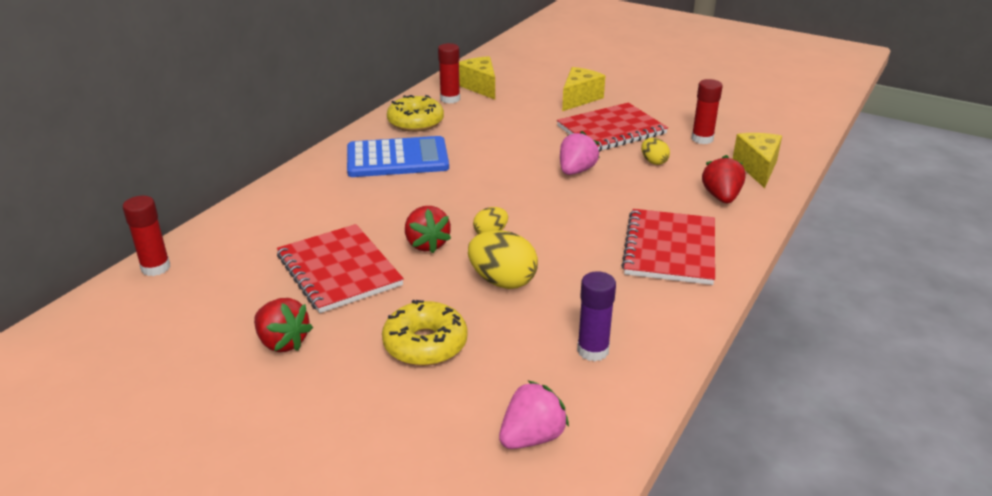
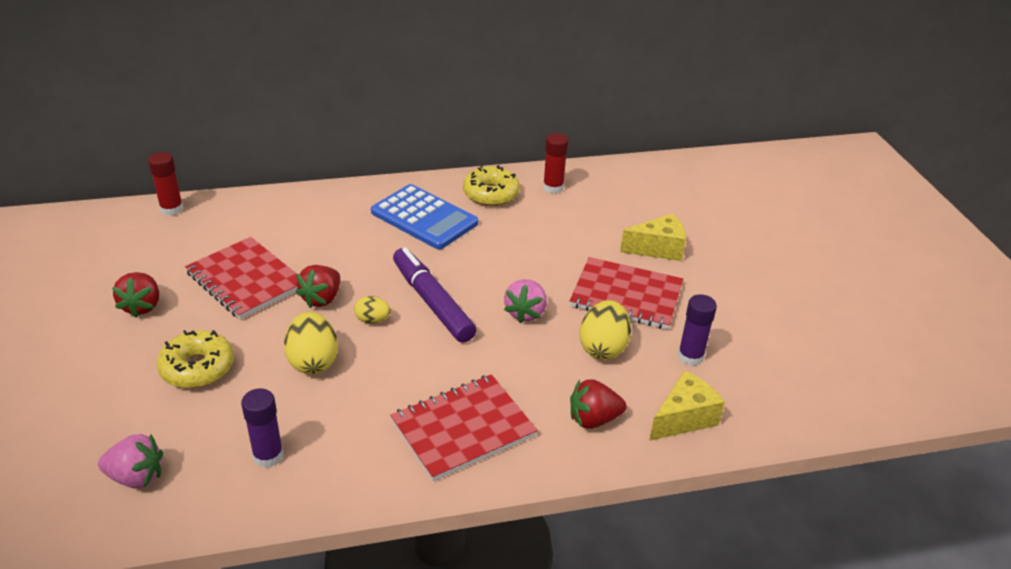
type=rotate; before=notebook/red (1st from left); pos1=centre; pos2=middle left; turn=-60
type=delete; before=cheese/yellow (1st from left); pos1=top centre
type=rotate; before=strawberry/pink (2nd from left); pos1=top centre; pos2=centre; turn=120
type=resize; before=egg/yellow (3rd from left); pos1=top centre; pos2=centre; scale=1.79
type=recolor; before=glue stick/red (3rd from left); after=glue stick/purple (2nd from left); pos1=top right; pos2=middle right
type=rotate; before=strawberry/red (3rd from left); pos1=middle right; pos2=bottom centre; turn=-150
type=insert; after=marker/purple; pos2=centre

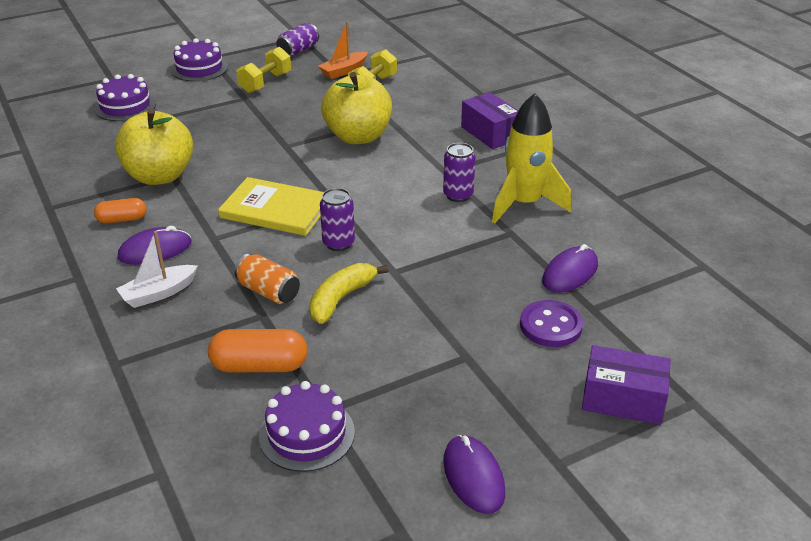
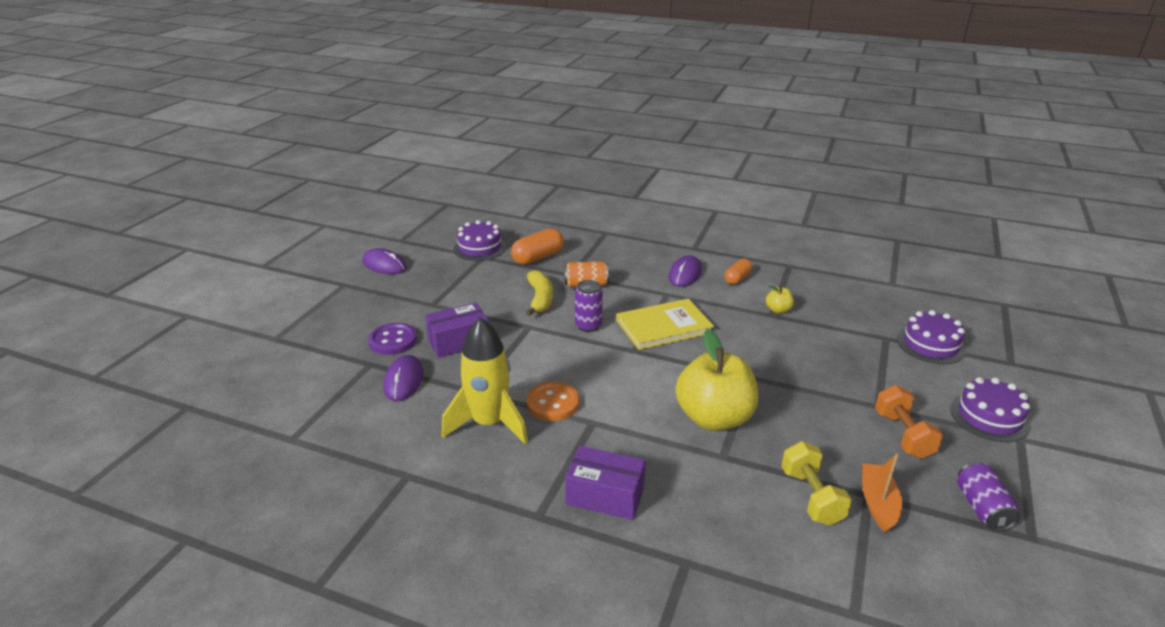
type=resize; before=apple/yellow (1st from left in the first image); pos1=top left; pos2=middle right; scale=0.42
type=delete; before=boat/white; pos1=middle left
type=recolor; before=dumbbell/yellow (1st from left); after=dumbbell/orange; pos1=top left; pos2=bottom right
type=replace; before=can/purple (3rd from left); after=button/orange; pos1=top centre; pos2=centre
type=move; before=box/purple (2nd from left in the first image); after=box/purple (1st from left); pos1=bottom right; pos2=centre

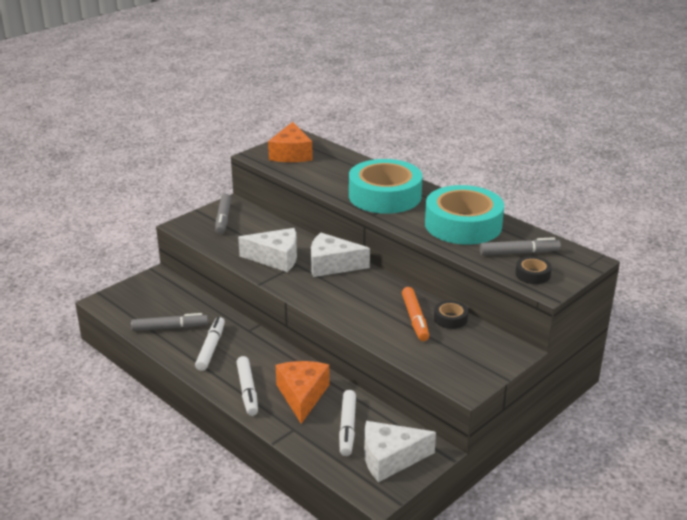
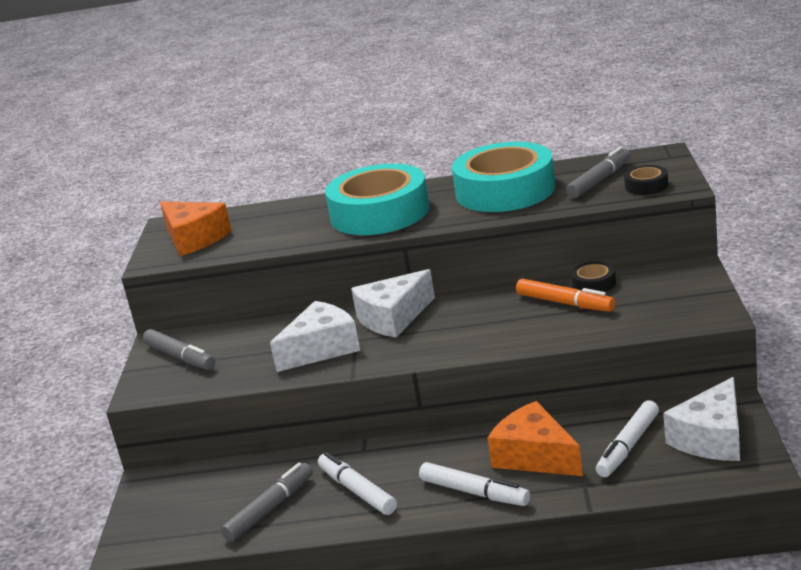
type=rotate; before=marker/white (3rd from left); pos1=bottom centre; pos2=bottom right; turn=75

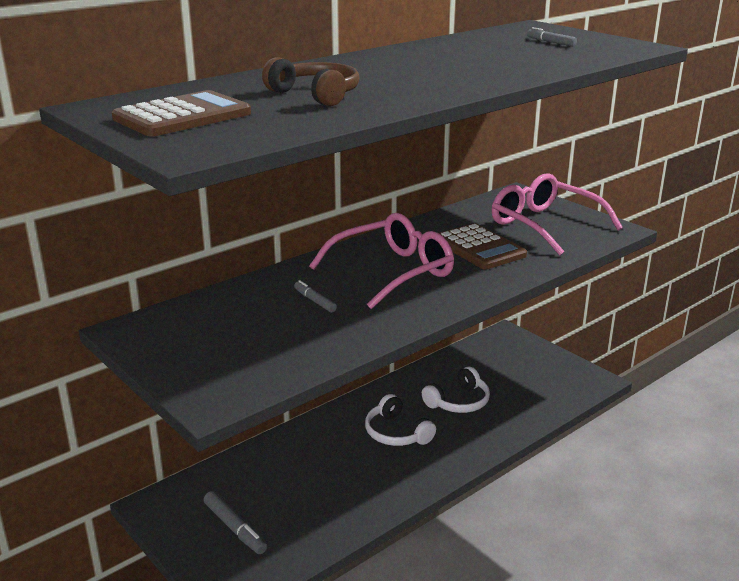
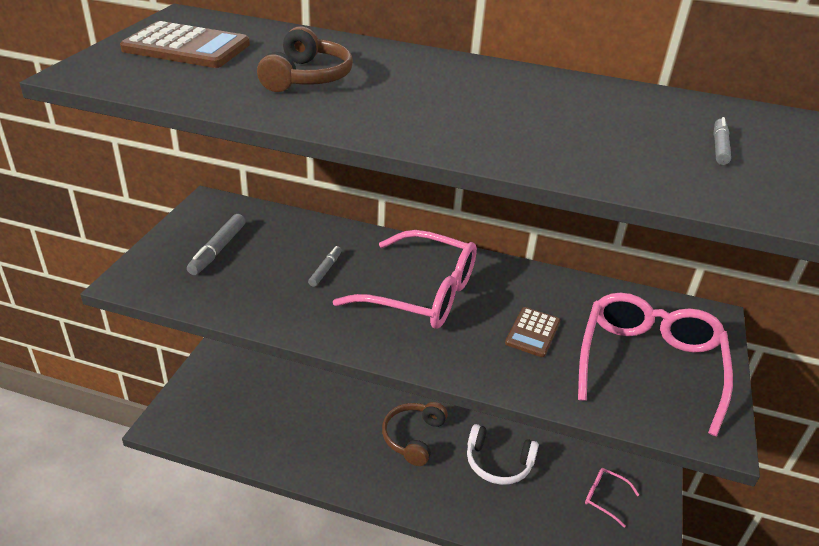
type=move; before=marker/grey (1st from left); pos1=bottom left; pos2=middle left
type=recolor; before=headphones/white (1st from left); after=headphones/brown (2nd from left); pos1=bottom centre; pos2=bottom centre
type=resize; before=calculator/brown (2nd from left); pos1=centre; pos2=centre; scale=0.61
type=insert; after=glasses/pink (2nd from left); pos2=bottom right

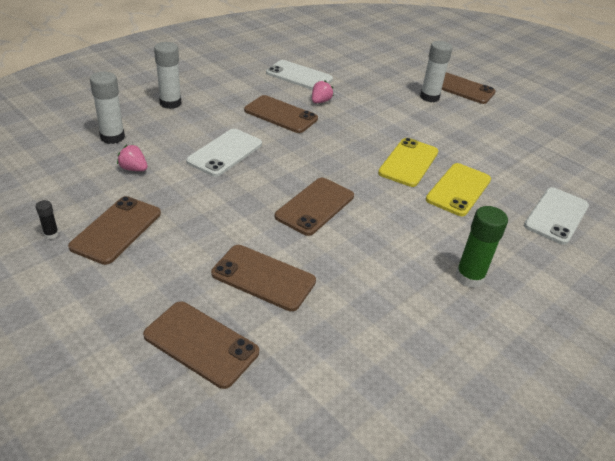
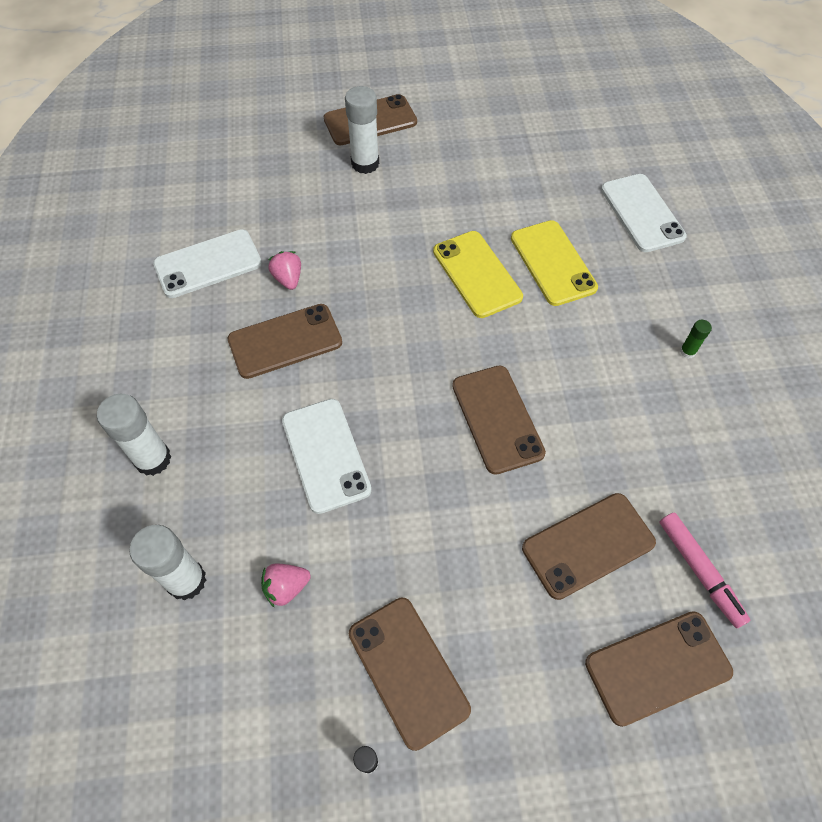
type=resize; before=glue stick/green; pos1=middle right; pos2=middle right; scale=0.48
type=insert; after=marker/pink; pos2=bottom right

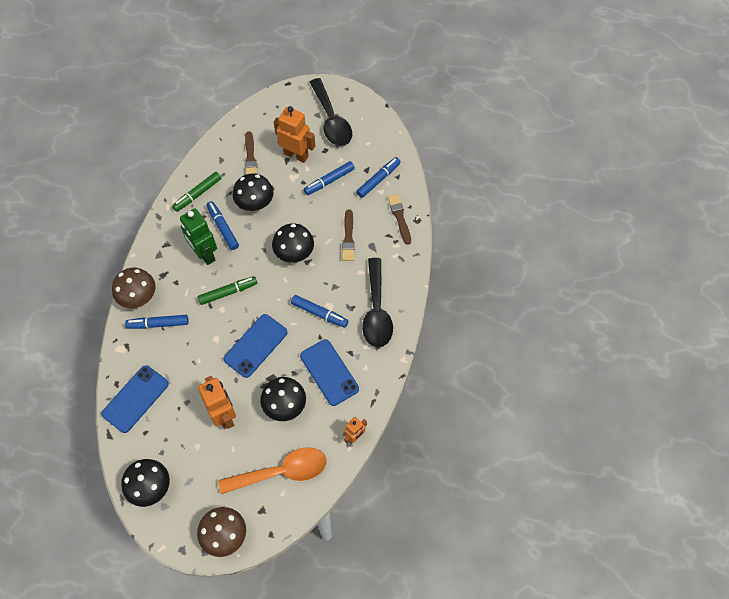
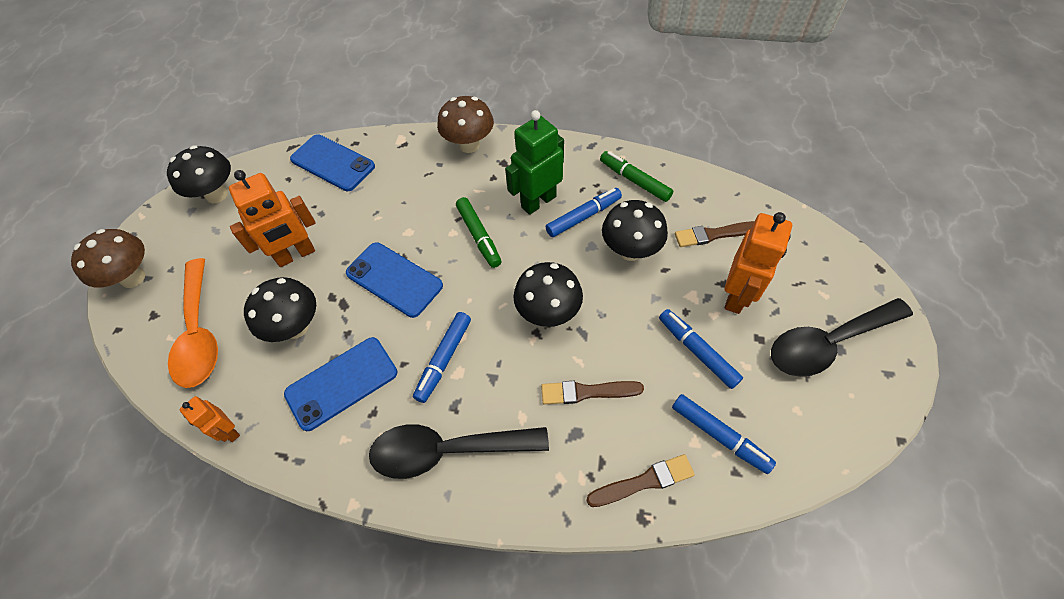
type=delete; before=marker/blue (1st from left); pos1=middle left

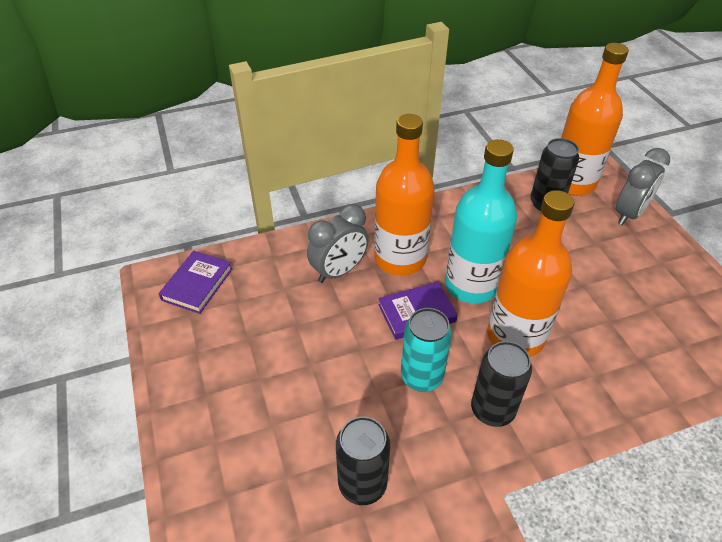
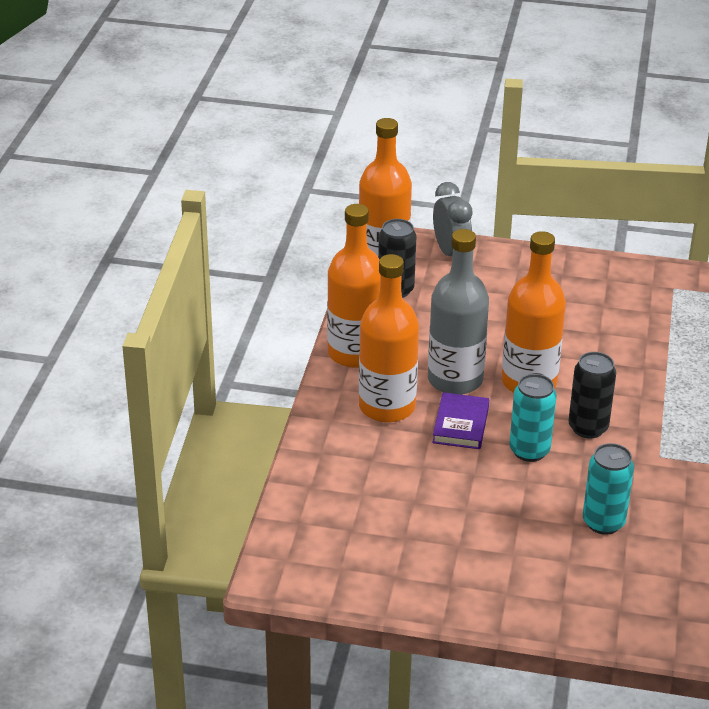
type=delete; before=book/purple (1st from left); pos1=middle left
type=delete; before=clock/grey (1st from left); pos1=centre
type=recolor; before=can/black (1st from left); after=can/turquoise (2nd from left); pos1=bottom centre; pos2=bottom right
type=recolor; before=bottle/turquoise; after=bottle/grey; pos1=centre; pos2=centre
type=insert; after=bottle/orange (1st from left); pos2=centre

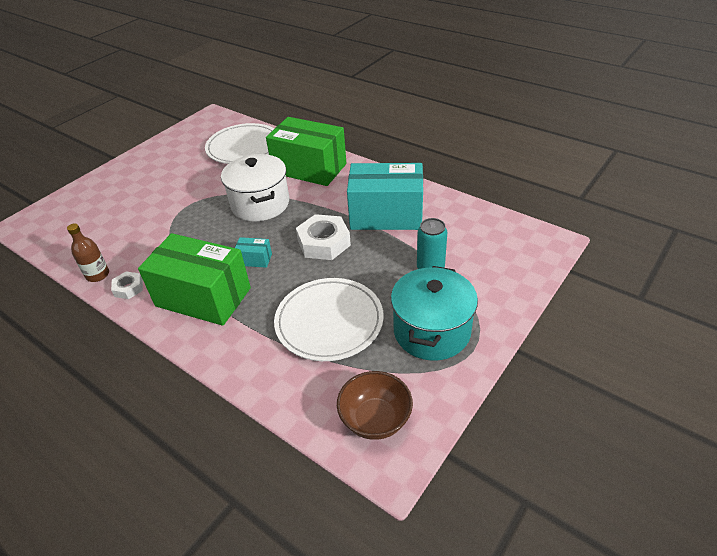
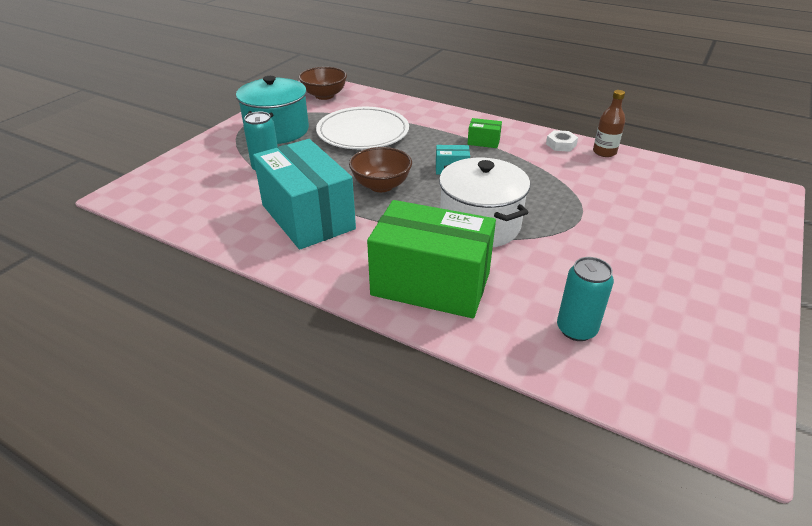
type=resize; before=box/green (1st from left in the first image); pos1=middle left; pos2=top centre; scale=0.41
type=replace; before=plate/white (1st from left); after=can/turquoise (2nd from left); pos1=top centre; pos2=middle right
type=replace; before=nut/white (2nd from left); after=bowl/brown (2nd from left); pos1=centre; pos2=top centre
type=rotate; before=box/turquoise (2nd from left in the first image); pos1=centre; pos2=centre; turn=60

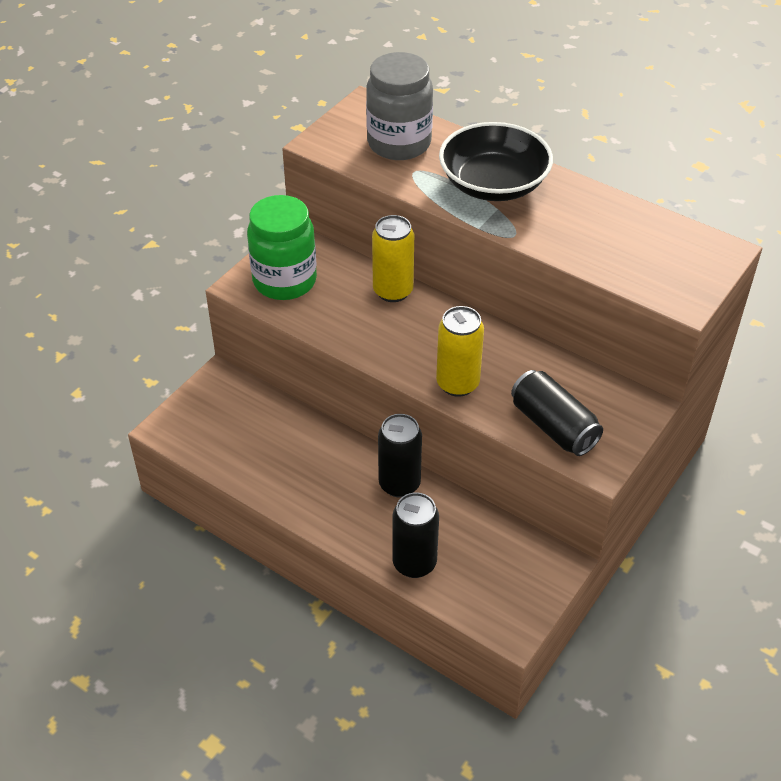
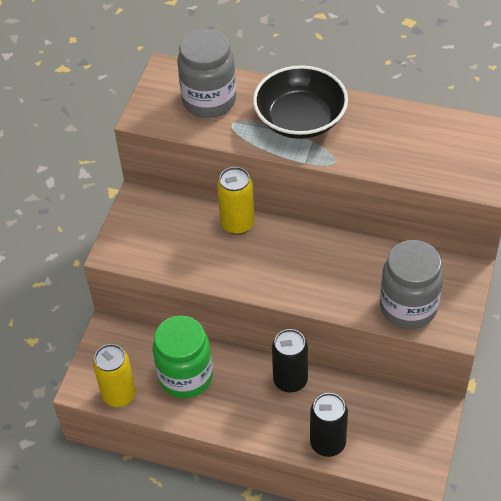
type=move; before=jar/green; pos1=top centre; pos2=bottom centre
type=move; before=can/yellow (2nd from left in the first image); after=can/yellow (1st from left); pos1=centre; pos2=bottom left
type=replace; before=can/black (3rd from left); after=jar/grey (2nd from left); pos1=middle right; pos2=middle right

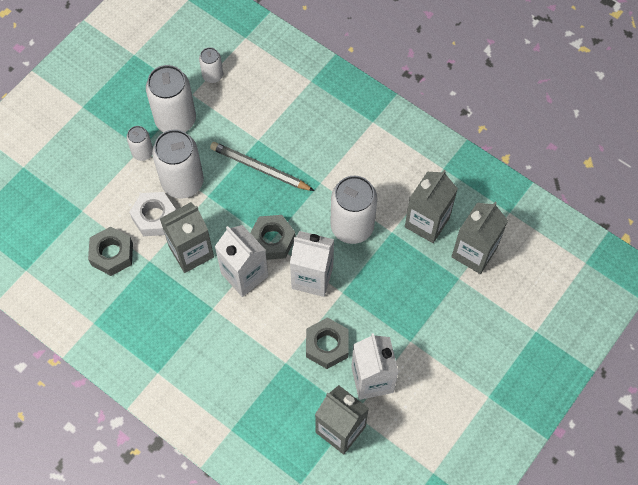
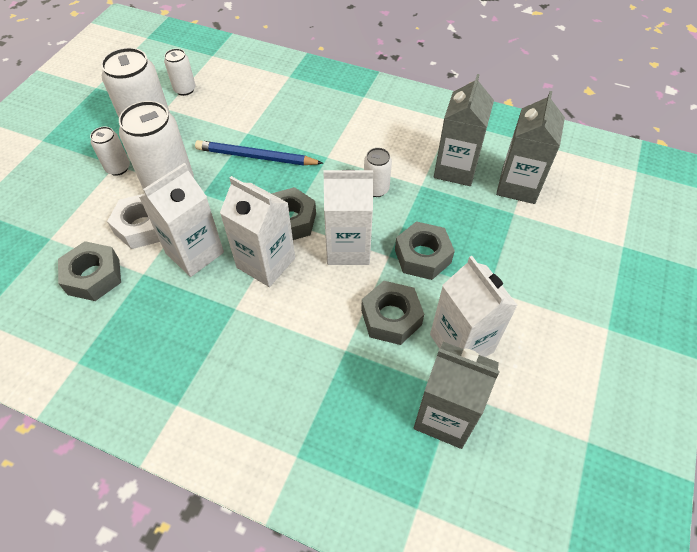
type=recolor; before=carton/grey (1st from left); after=carton/white (1st from left); pos1=middle left; pos2=middle left
type=recolor; before=pencil/grey; after=pencil/blue; pos1=centre; pos2=top centre
type=resize; before=can/white (5th from left); pos1=centre; pos2=top centre; scale=0.52
type=insert; after=nut/grey (4th from left); pos2=centre

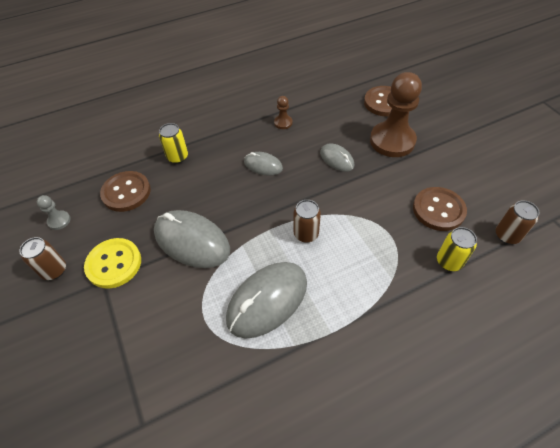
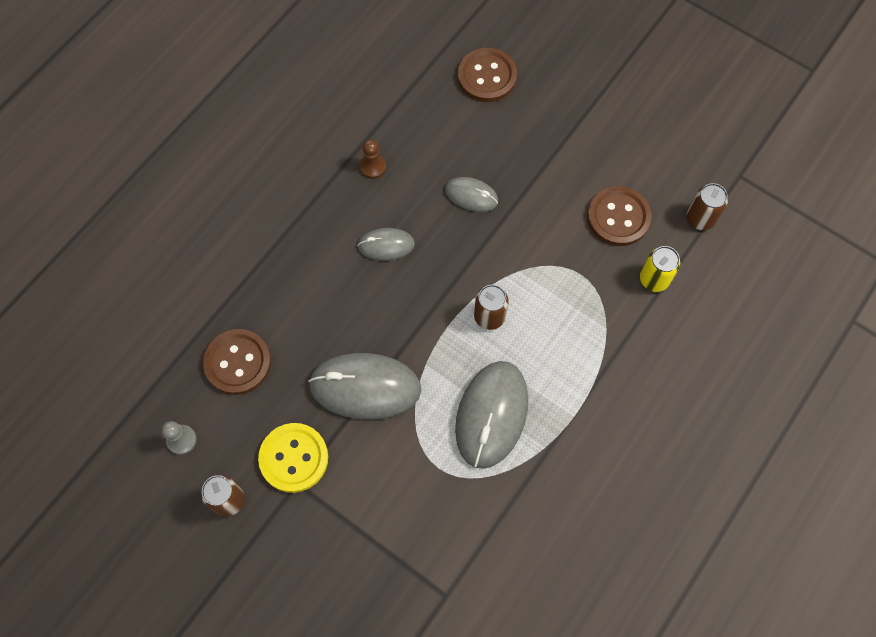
type=delete; before=can/yellow (1st from left); pos1=top left
type=delete; before=pawn/brown (2nd from left); pos1=top right

